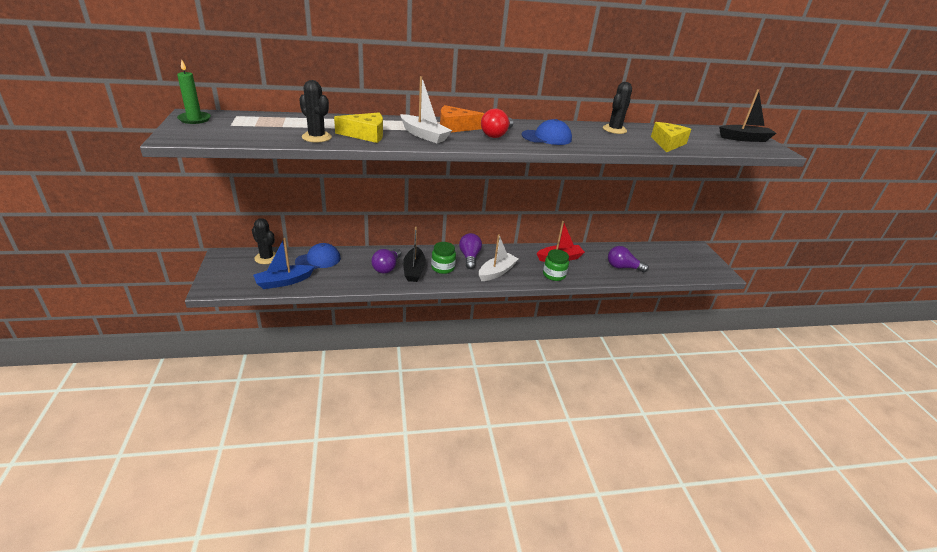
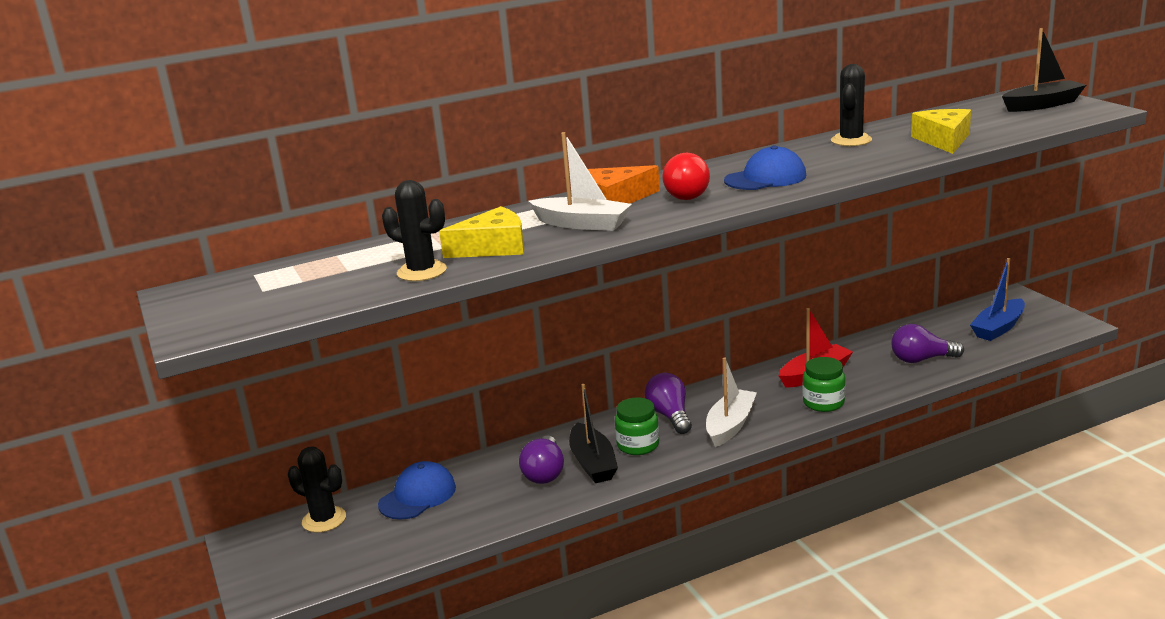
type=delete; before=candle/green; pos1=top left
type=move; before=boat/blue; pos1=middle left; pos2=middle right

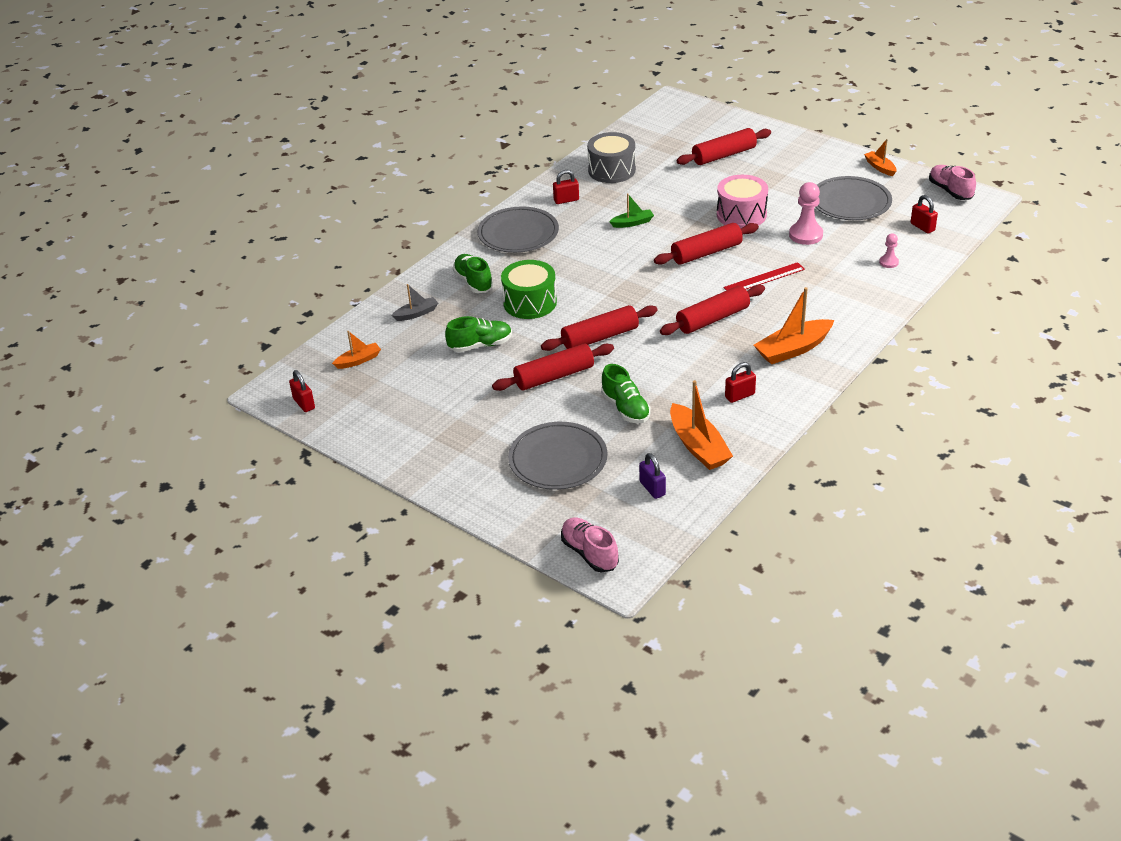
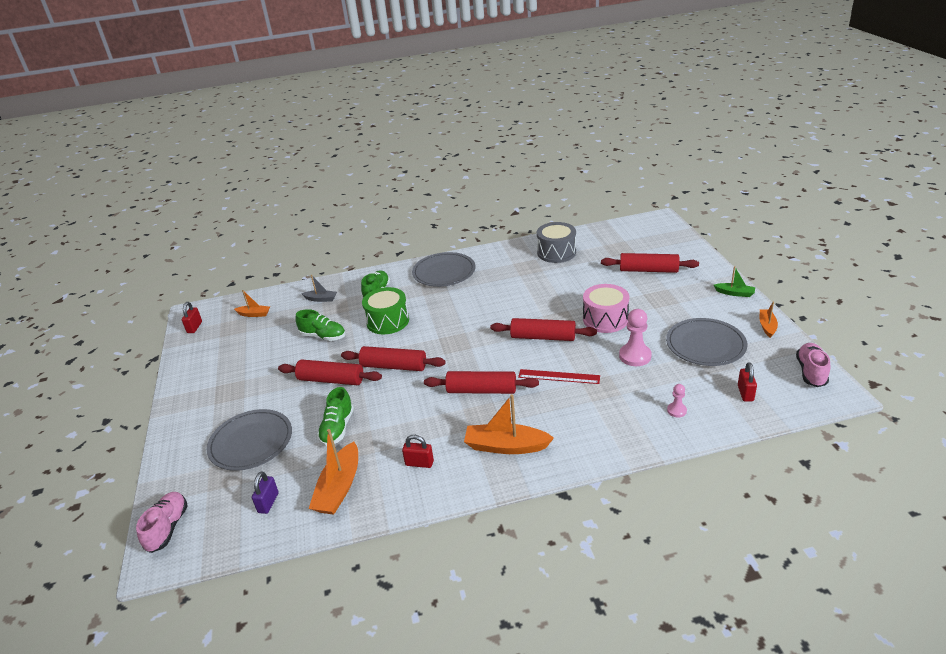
type=delete; before=padlock/red (2nd from left); pos1=top centre
type=move; before=boat/green; pos1=top centre; pos2=middle right

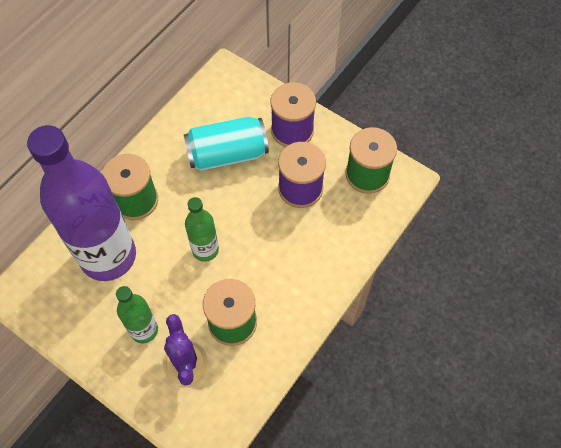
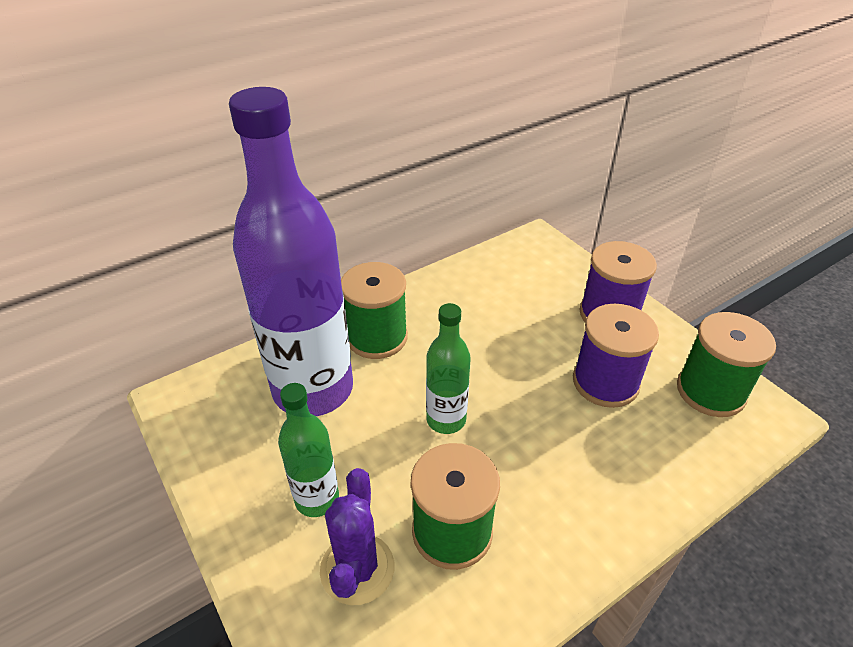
type=delete; before=can/turquoise; pos1=top centre

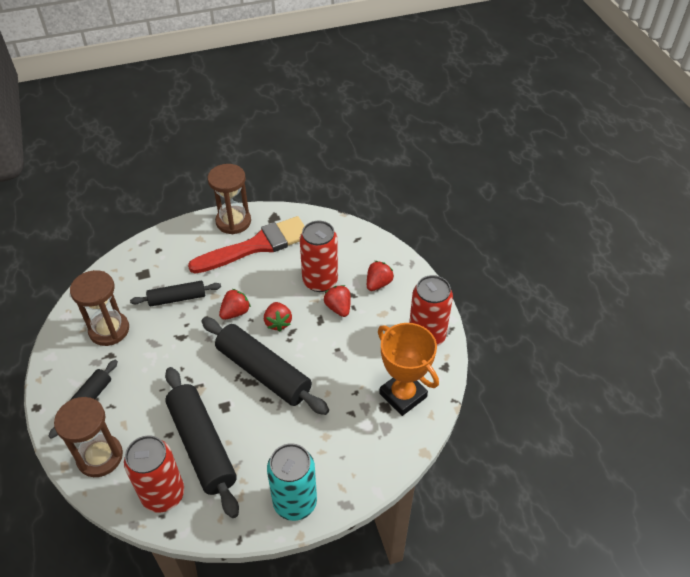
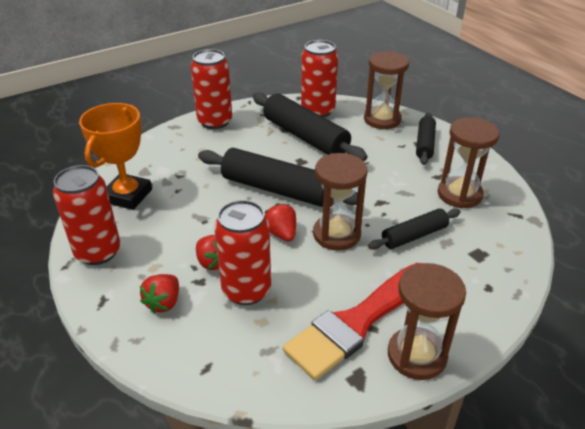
type=replace; before=strawberry/red (1st from left); after=hourglass/brown (1st from left); pos1=centre; pos2=centre
type=recolor; before=can/turquoise; after=can/red (2nd from left); pos1=bottom centre; pos2=top centre
type=rotate; before=trophy/orange; pos1=centre; pos2=middle left; turn=75

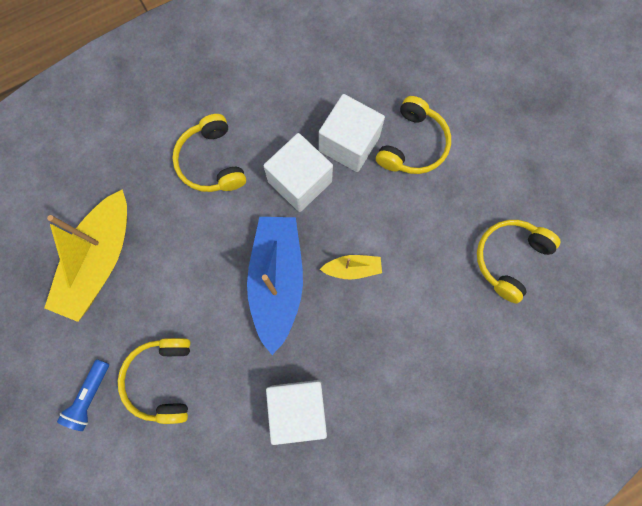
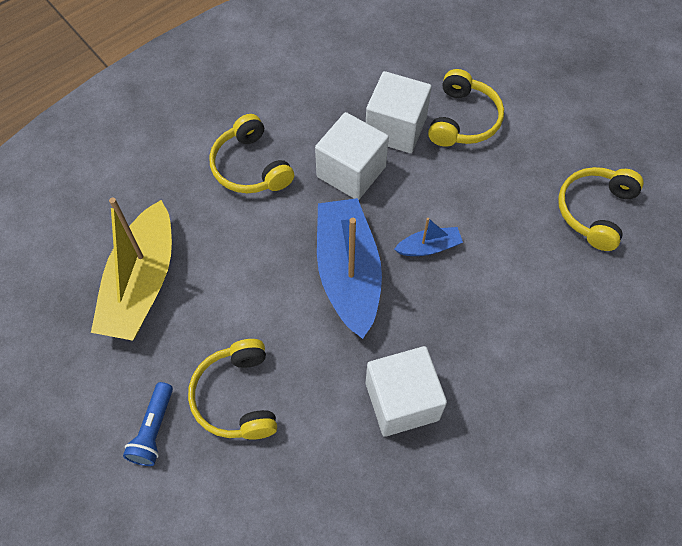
type=recolor; before=boat/yellow (2nd from left); after=boat/blue (2nd from left); pos1=centre; pos2=centre

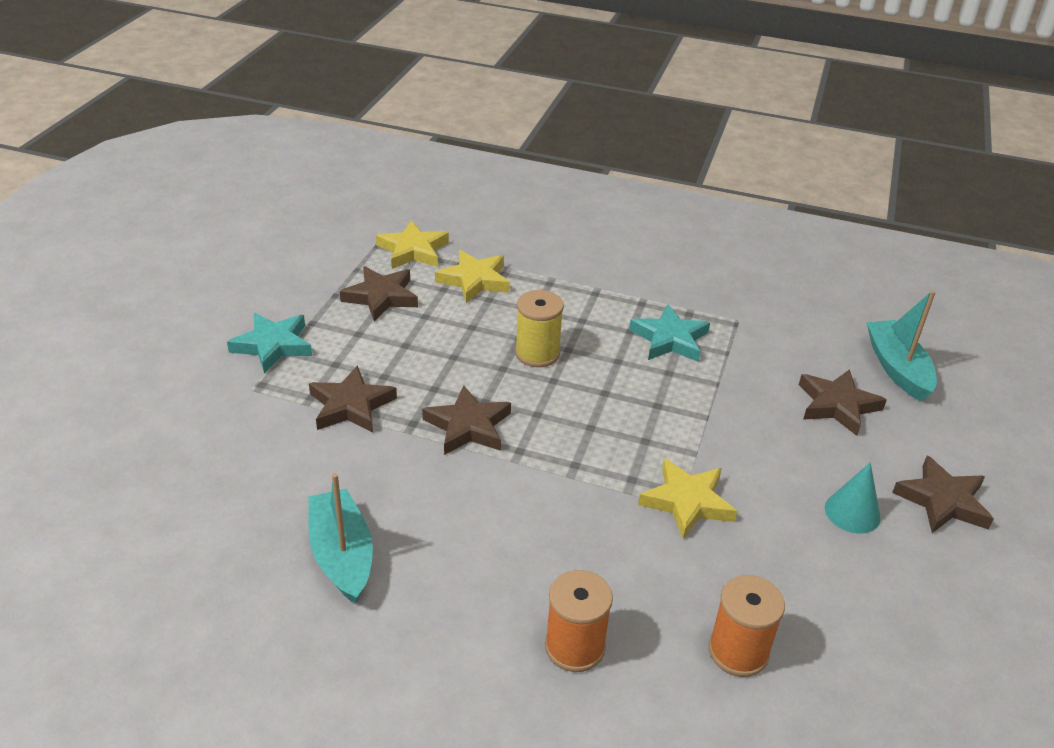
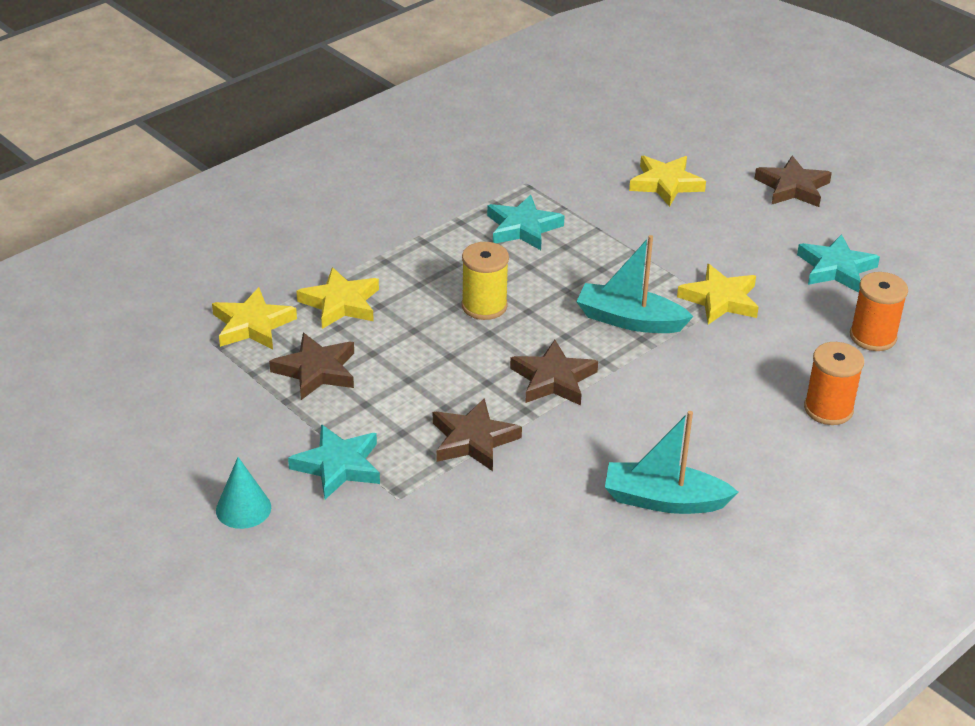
type=recolor; before=star/brown (4th from left); after=star/yellow (3rd from left); pos1=middle right; pos2=top right
type=move; before=cone/turquoise; pos1=middle right; pos2=bottom left
type=move; before=boat/turquoise (2nd from left in the first image); after=boat/turquoise (1st from left); pos1=middle right; pos2=centre
type=insert; after=star/turquoise (3rd from left); pos2=middle right

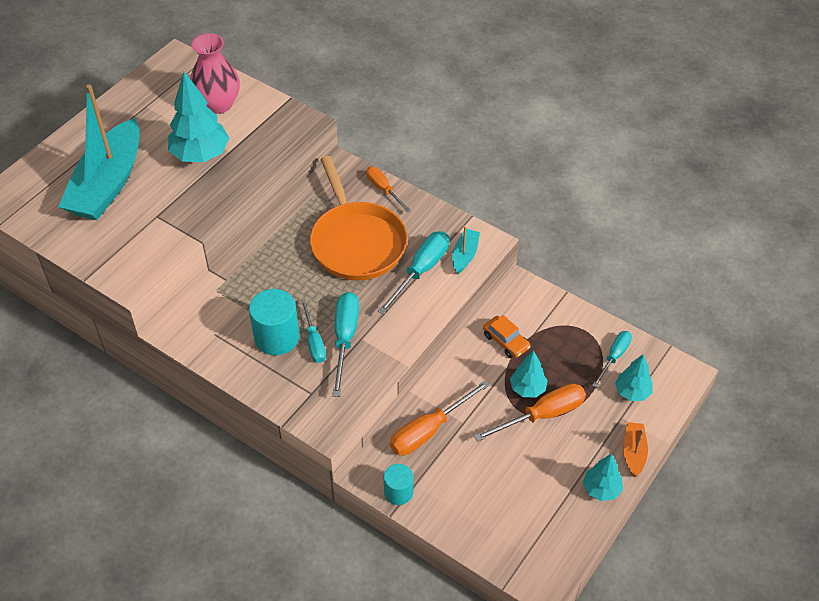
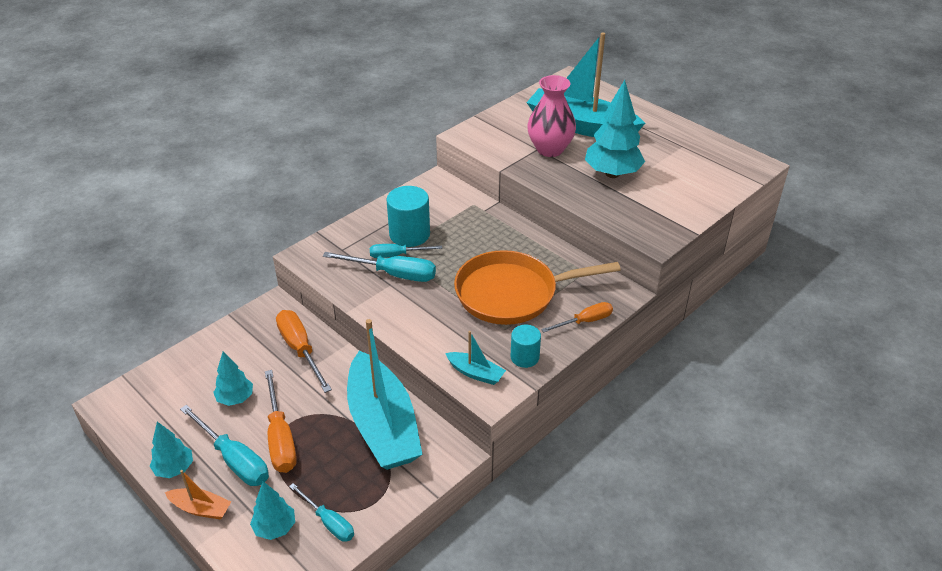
type=move; before=vase/pink; pos1=top left; pos2=top centre
type=move; before=screwdriver/turquoise (3rd from left in the first image); after=screwdriver/turquoise (1st from left); pos1=centre; pos2=bottom left
type=move; before=cylinder/turquoise (2nd from left); pos1=bottom centre; pos2=centre
type=replace; before=car/orange; after=boat/turquoise (1st from left); pos1=centre; pos2=bottom centre
type=move; before=tree/turquoise (2nd from left); pos1=centre; pos2=middle left

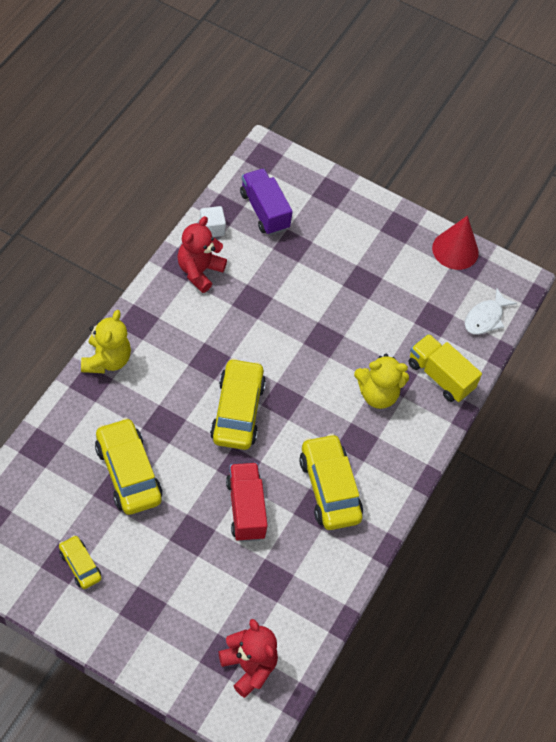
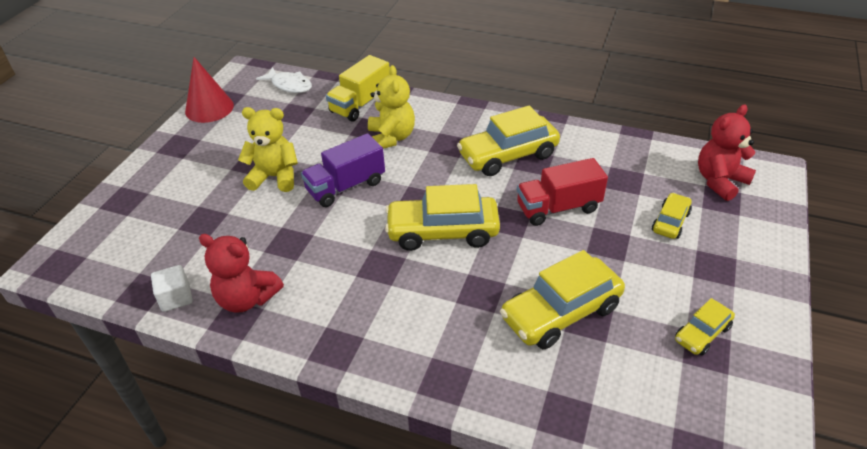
type=move; before=teddy bear/yellow (1st from left); pos1=middle left; pos2=top left
type=move; before=truck/purple; pos1=top centre; pos2=centre
type=insert; after=car/yellow (4th from left); pos2=middle right

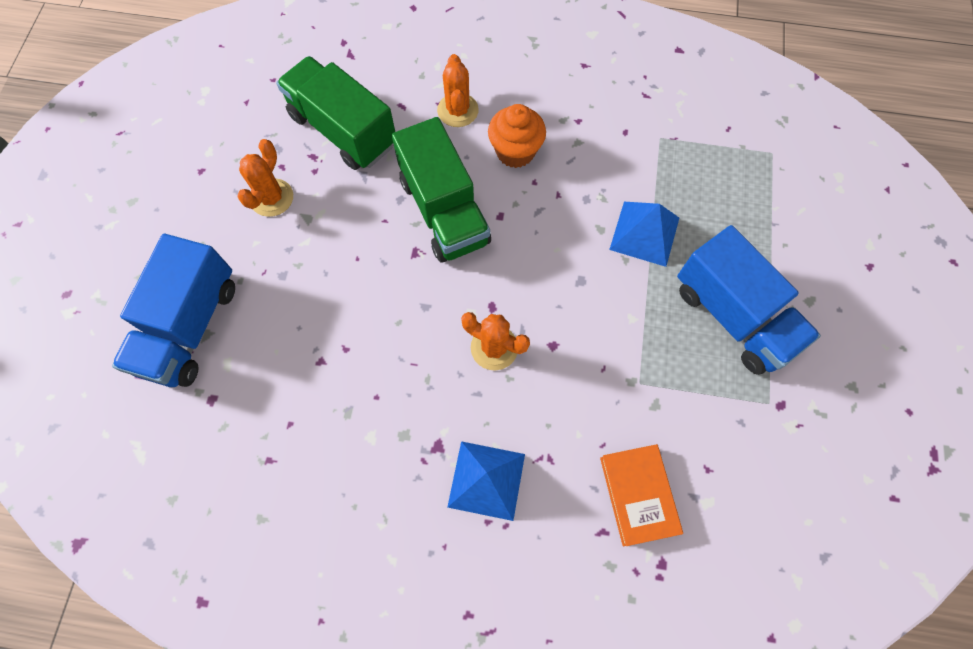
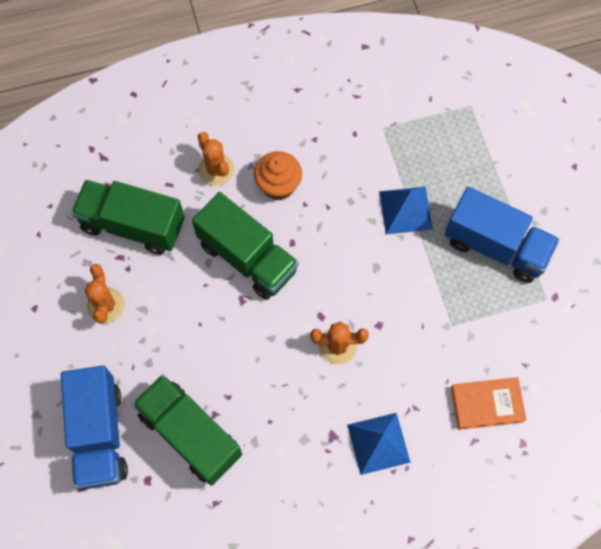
type=rotate; before=book/orange; pos1=bottom centre; pos2=bottom right; turn=-60
type=insert; after=truck/green (2nd from left); pos2=bottom left

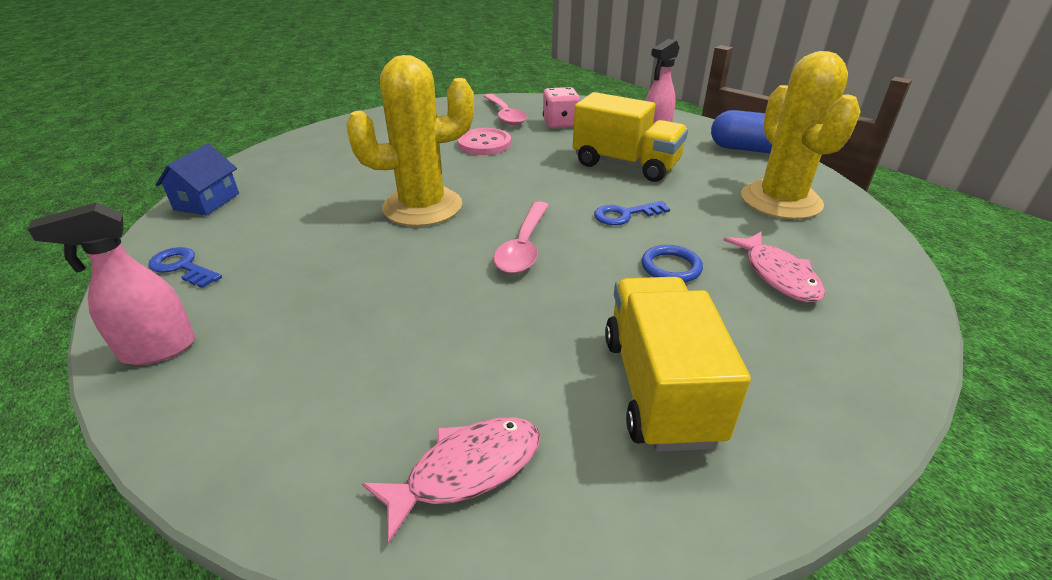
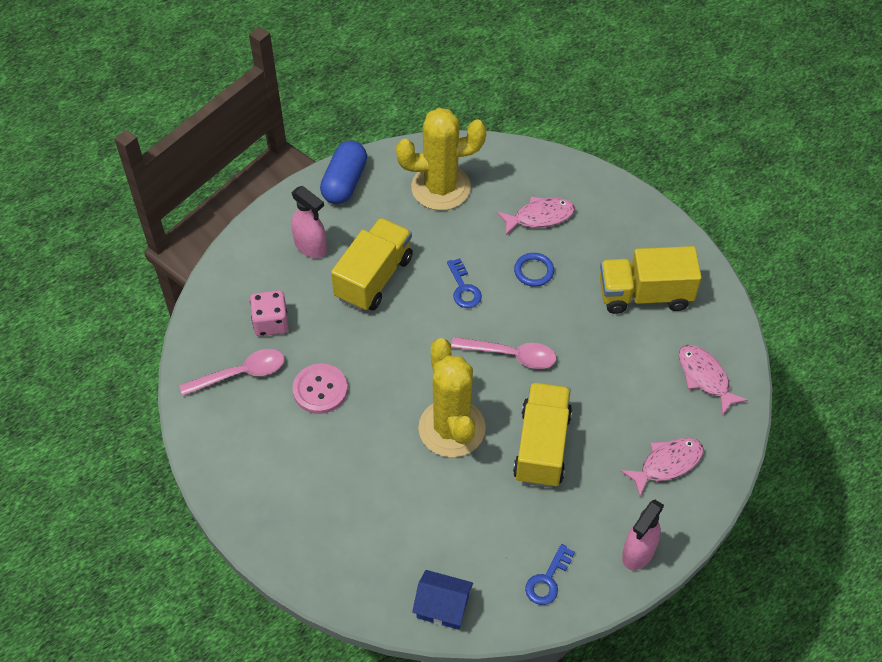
type=rotate; before=spray bottle/pink (1st from left in the first image); pos1=middle left; pos2=bottom right; turn=60
type=insert; after=truck/yellow (2nd from left); pos2=centre
type=insert; after=fish/pink (2nd from left); pos2=bottom right

